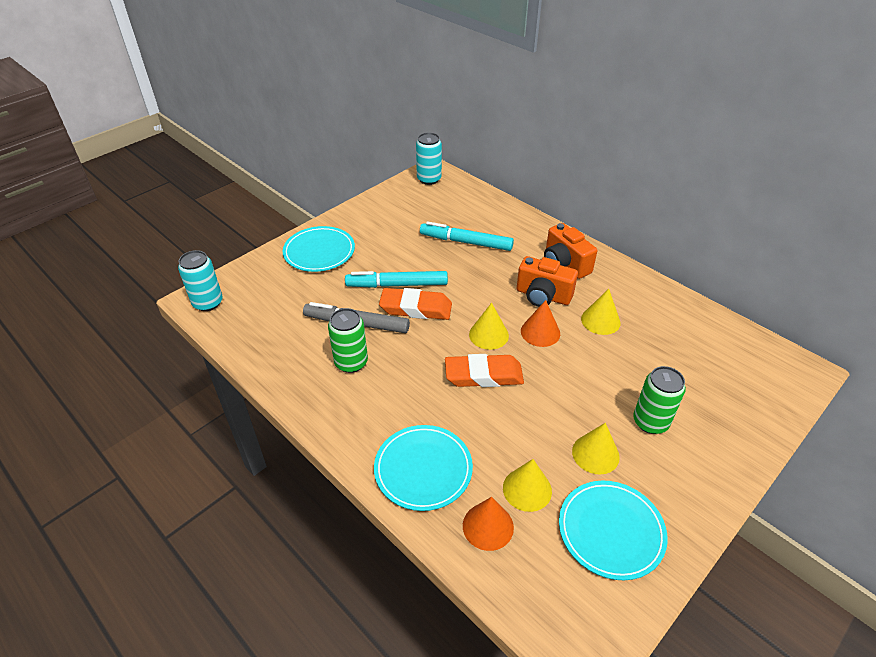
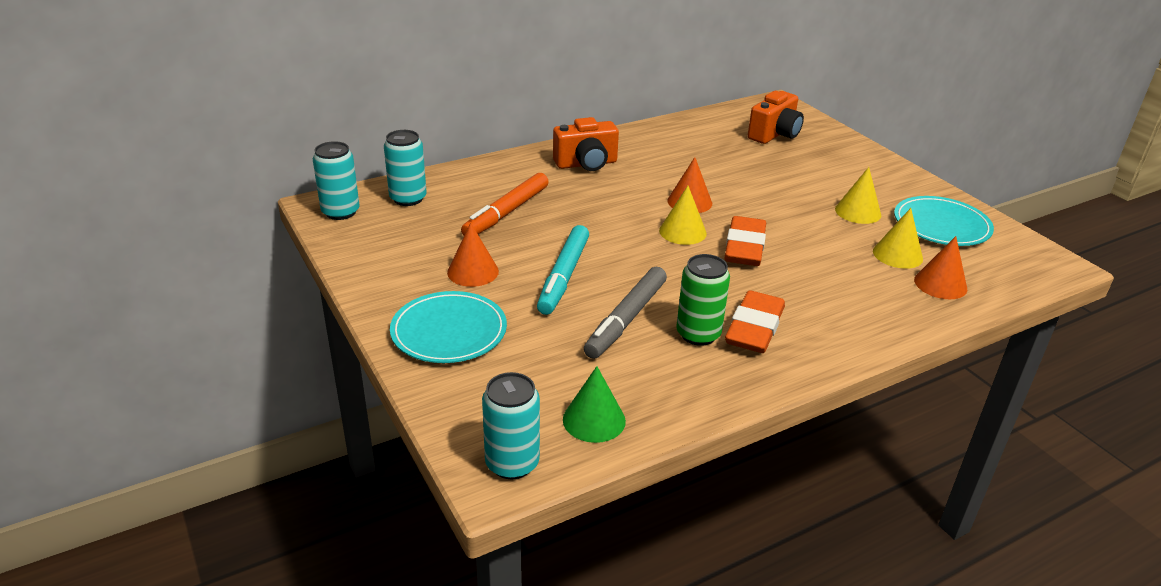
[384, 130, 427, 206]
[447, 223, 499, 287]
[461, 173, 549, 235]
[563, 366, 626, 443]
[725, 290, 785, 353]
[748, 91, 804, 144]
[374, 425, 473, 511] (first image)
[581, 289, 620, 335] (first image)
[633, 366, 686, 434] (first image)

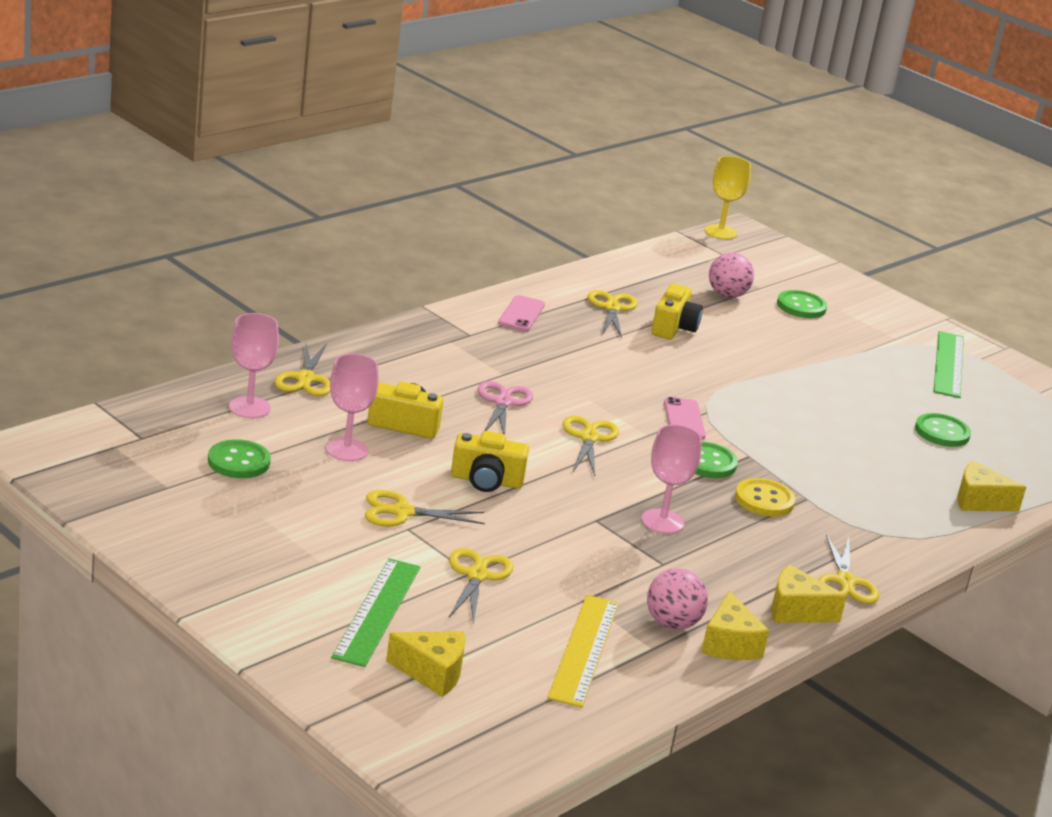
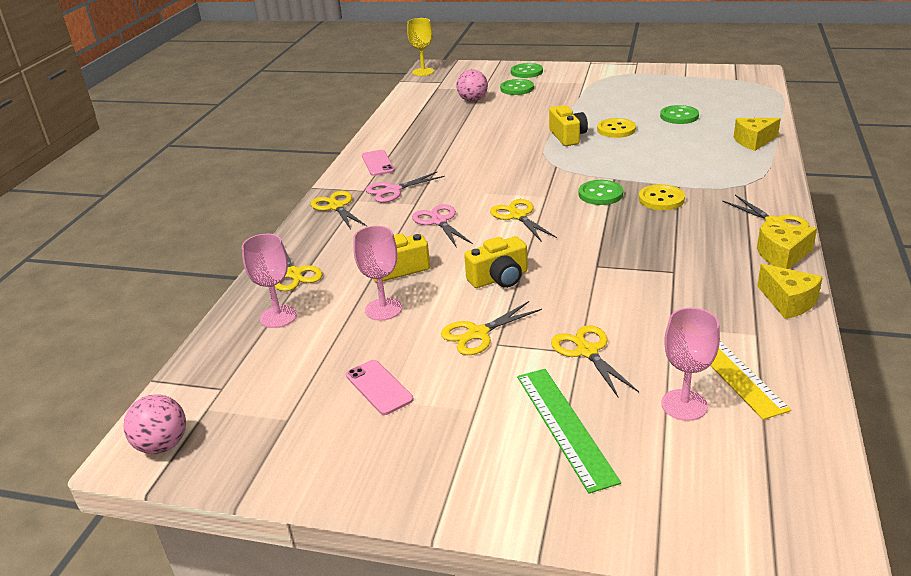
[123, 394, 186, 454]
[311, 191, 367, 229]
[346, 360, 413, 415]
[366, 172, 445, 203]
[511, 63, 543, 78]
[549, 105, 588, 146]
[597, 118, 636, 138]
[661, 308, 720, 421]
[386, 631, 465, 697] (first image)
[934, 331, 964, 398] (first image)

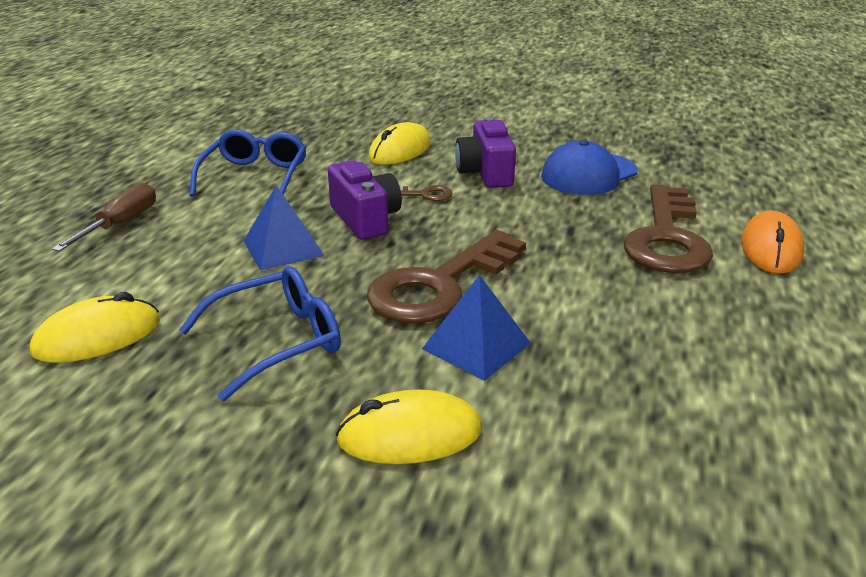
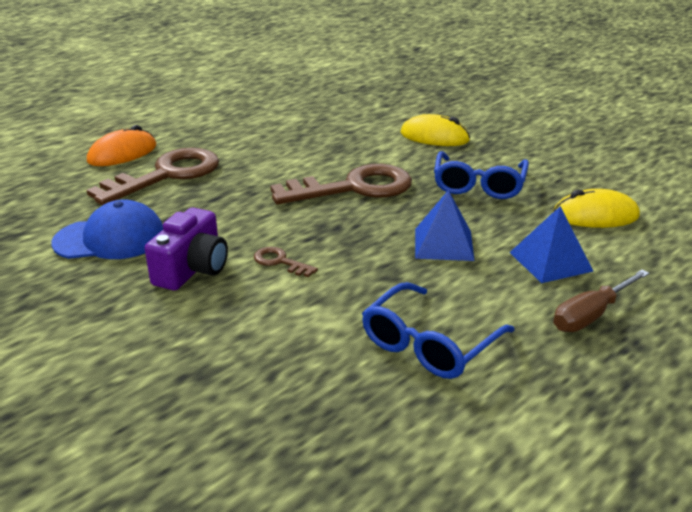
[434, 151, 529, 199]
[509, 206, 593, 283]
[328, 161, 402, 240] (first image)
[369, 122, 431, 164] (first image)

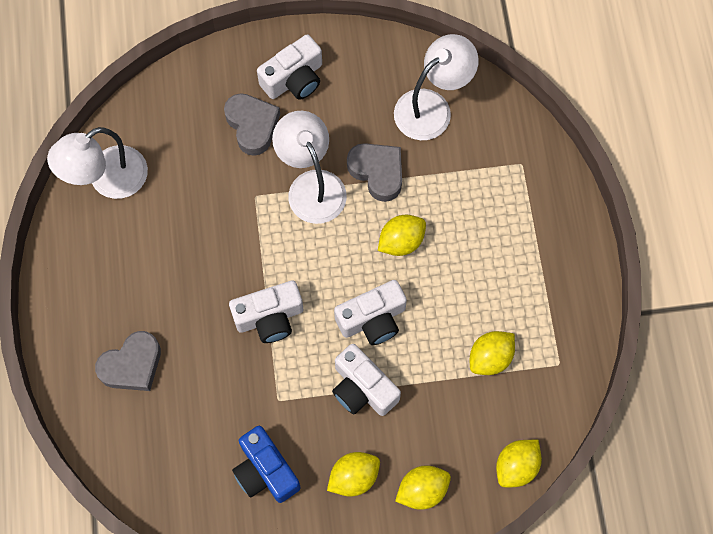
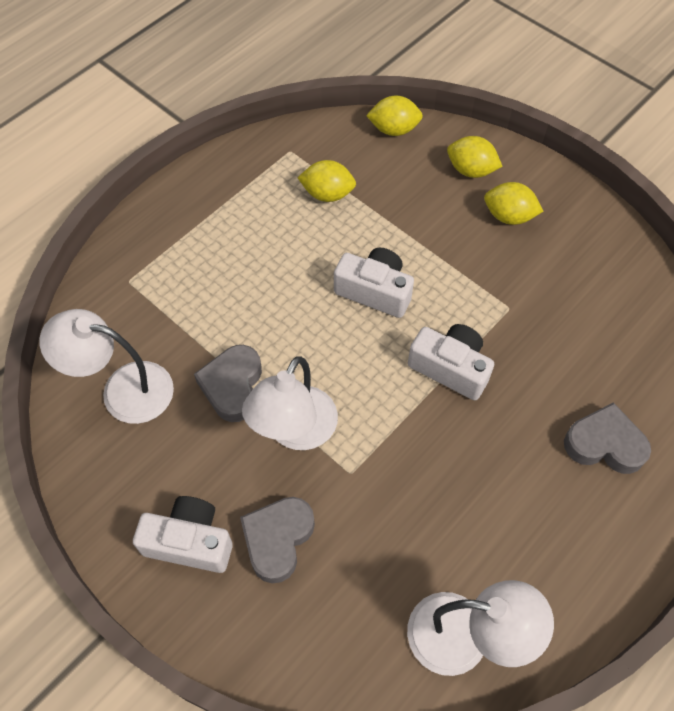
[232, 426, 301, 503] (first image)
[332, 344, 401, 416] (first image)
[378, 215, 426, 256] (first image)

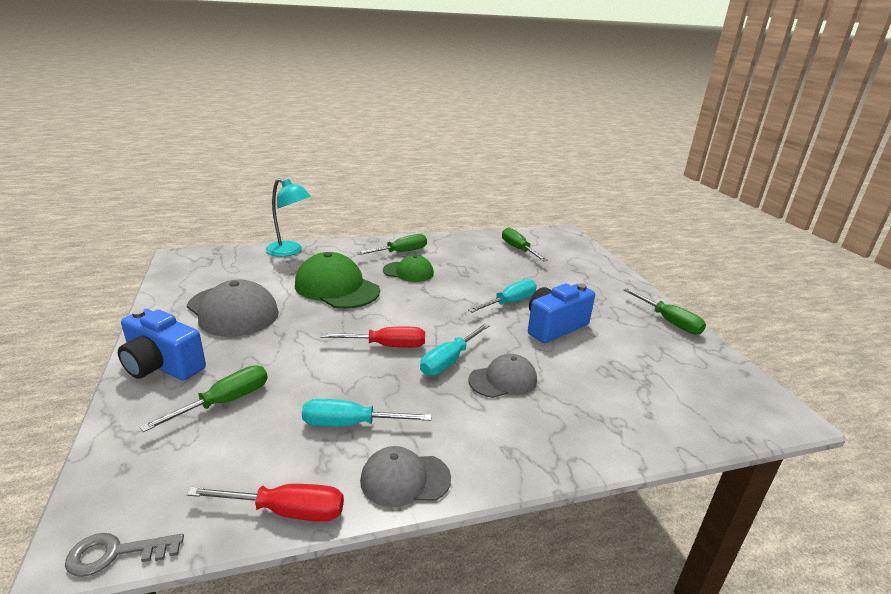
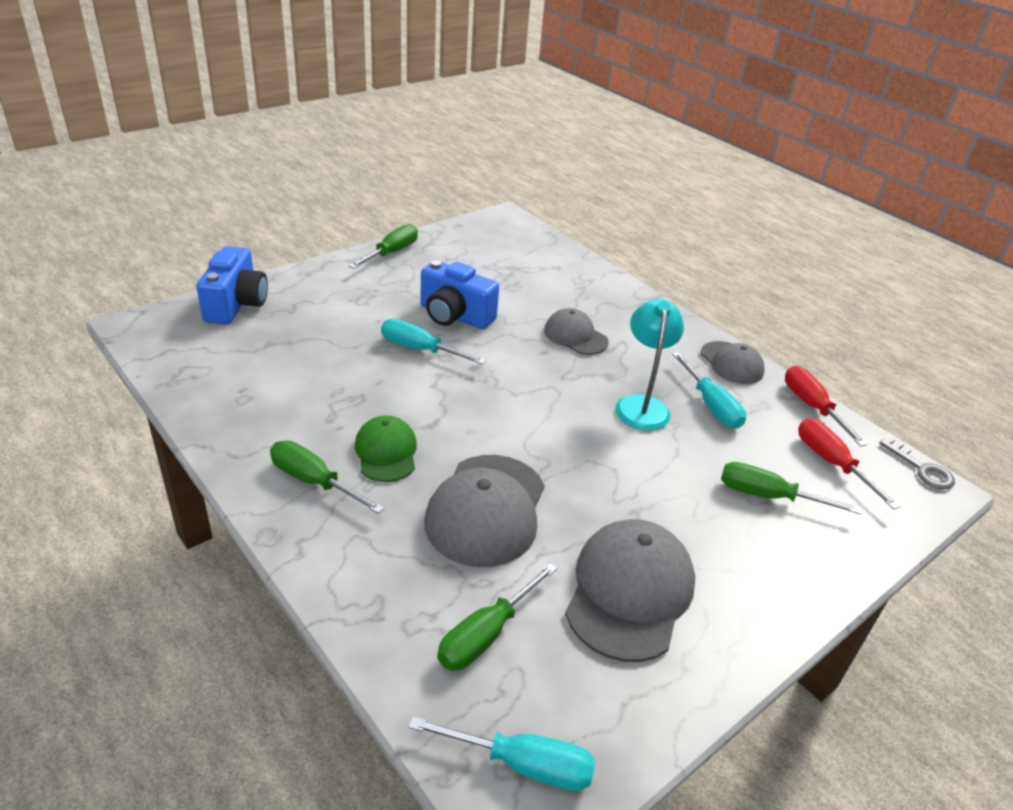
[196, 246, 268, 325]
[408, 716, 595, 791]
[424, 455, 545, 567]
[437, 563, 558, 671]
[615, 299, 684, 431]
[798, 418, 900, 509]

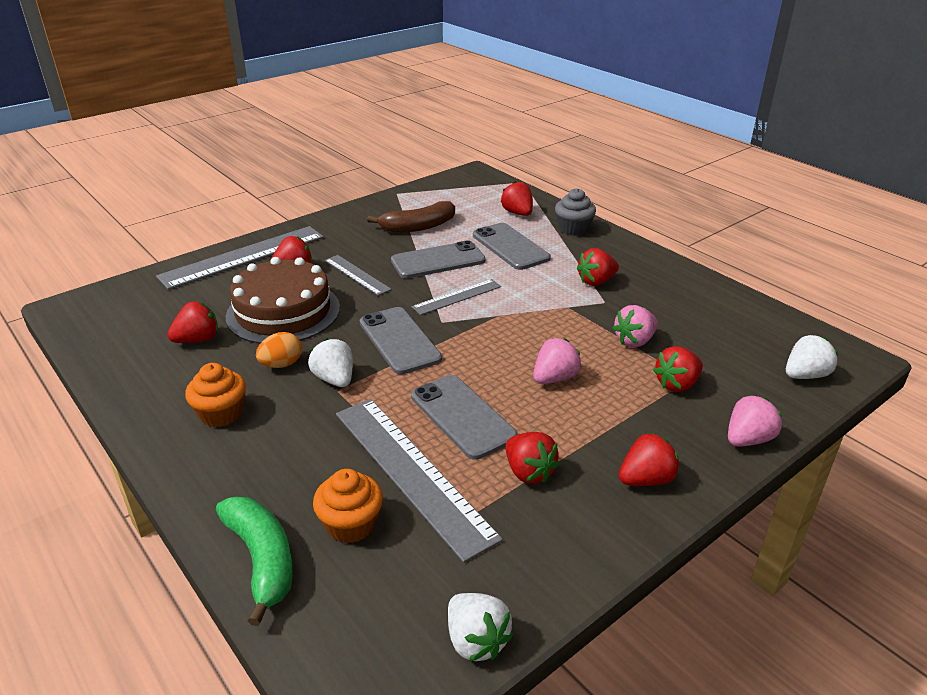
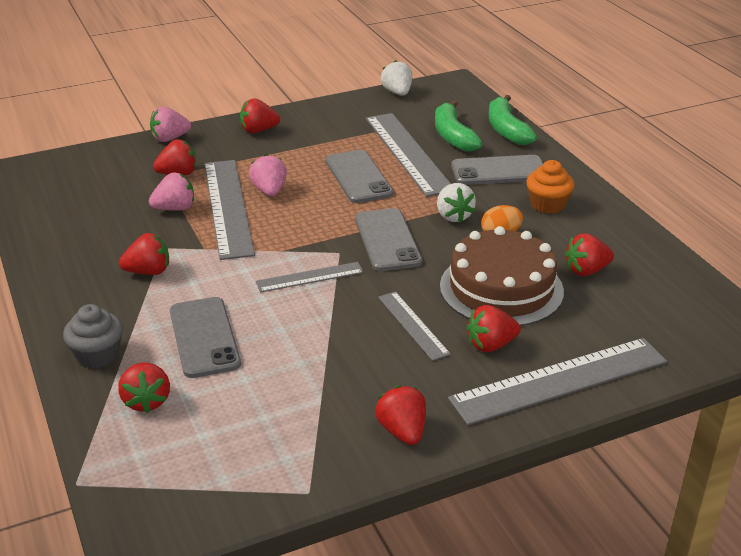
[204, 160, 255, 260]
[249, 154, 287, 196]
[375, 385, 426, 445]
[435, 100, 483, 152]
[451, 155, 543, 185]
[367, 201, 455, 233] (first image)
[786, 335, 838, 379] (first image)

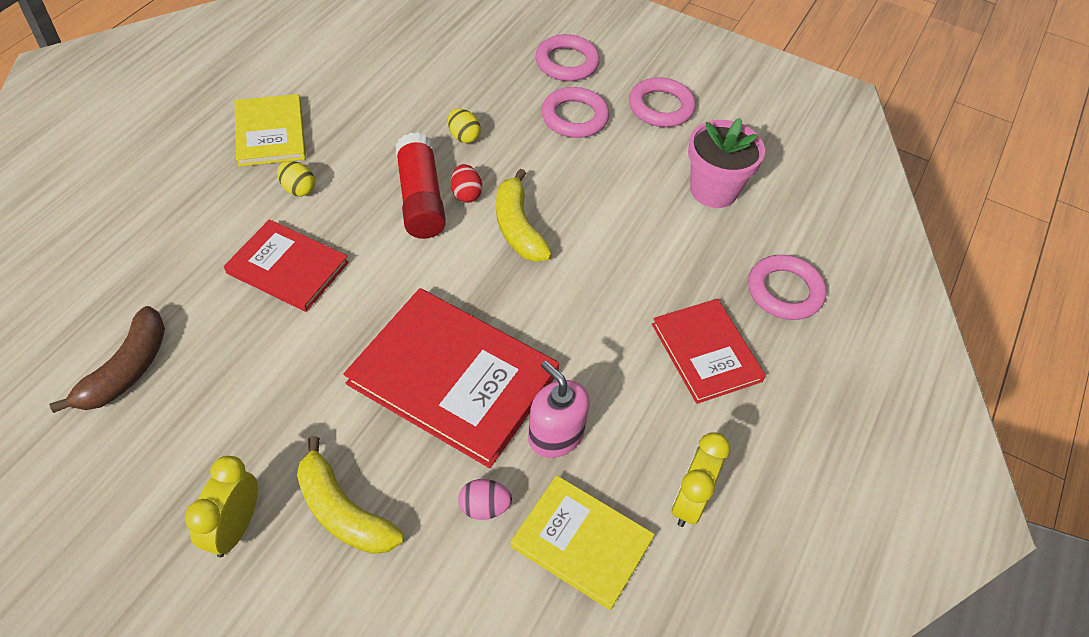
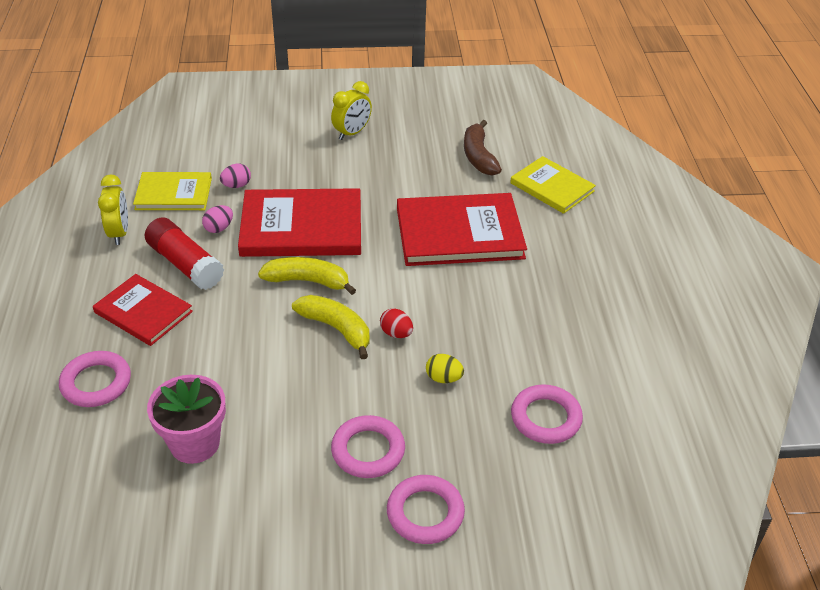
[145, 218, 224, 290]
[202, 205, 233, 233]
[258, 257, 356, 295]
[331, 81, 372, 140]
[397, 193, 527, 266]
[510, 156, 596, 214]
[511, 384, 583, 444]
[277, 161, 315, 196] (first image)

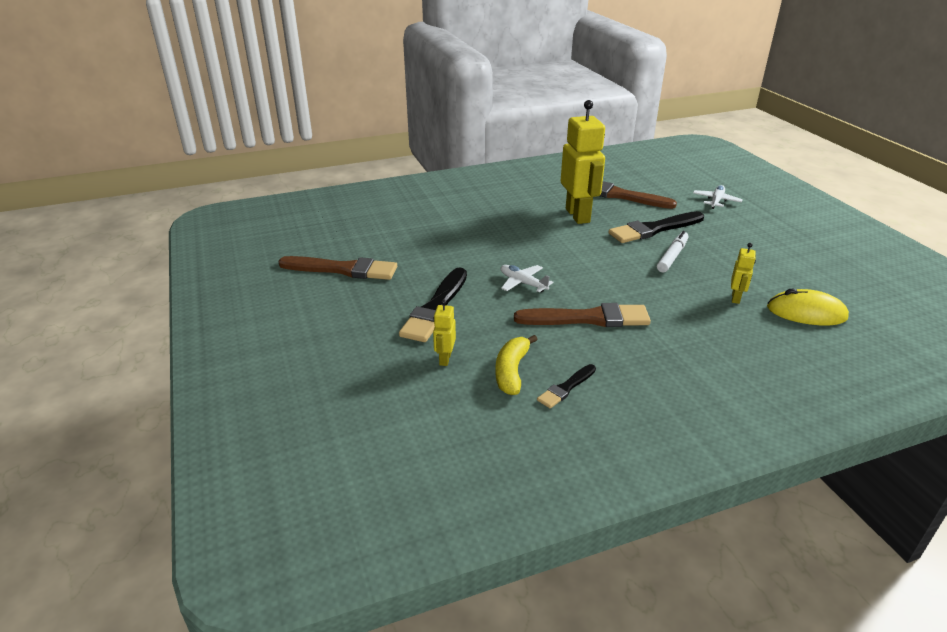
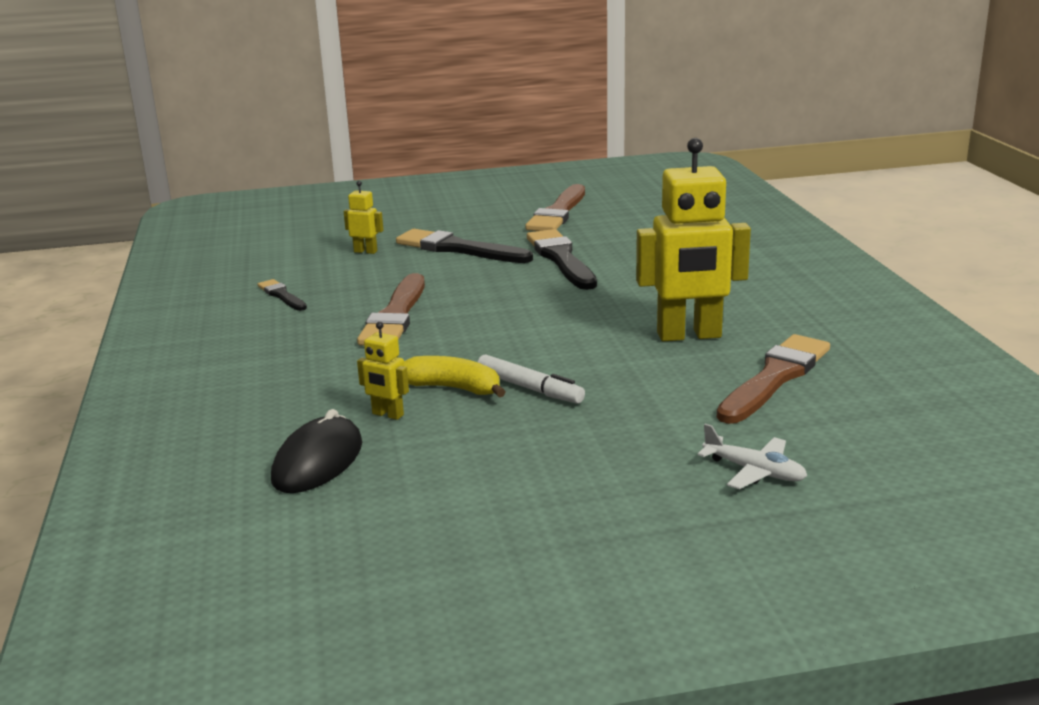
[271, 409, 362, 493]
[404, 356, 505, 398]
[527, 229, 597, 290]
[501, 265, 554, 292] (first image)

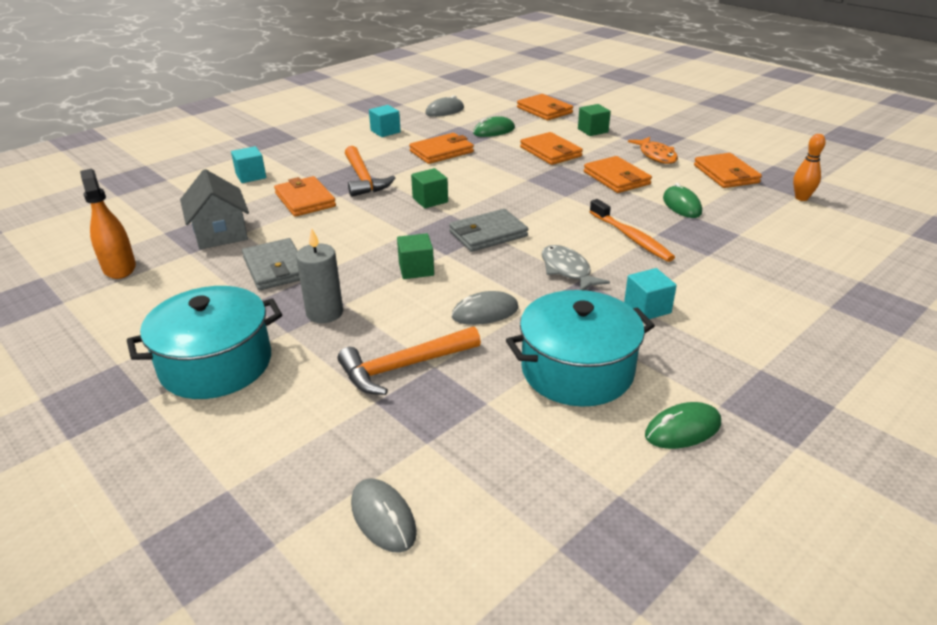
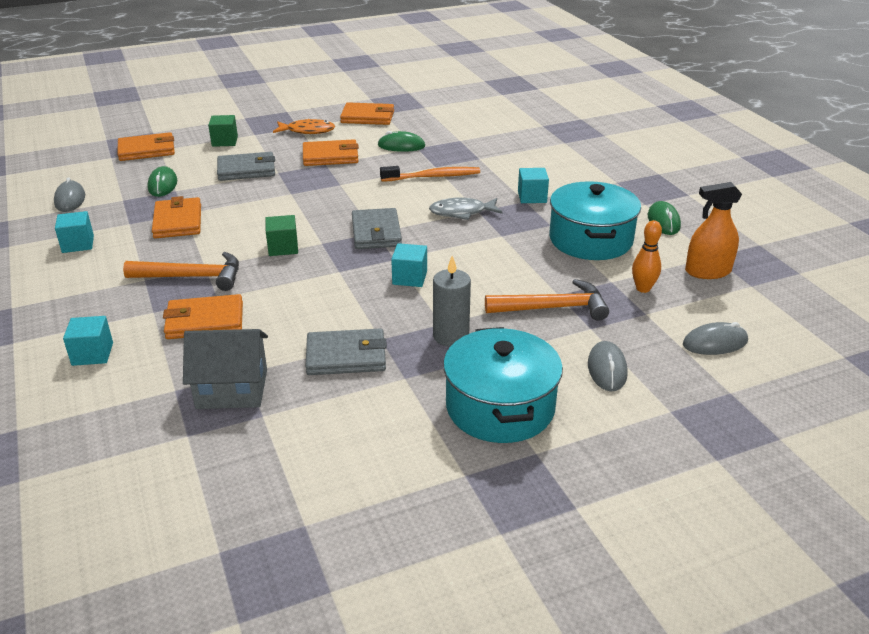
[217, 152, 275, 181]
[391, 243, 427, 287]
[485, 279, 609, 321]
[588, 341, 628, 392]
[632, 220, 662, 293]
[685, 182, 742, 279]

